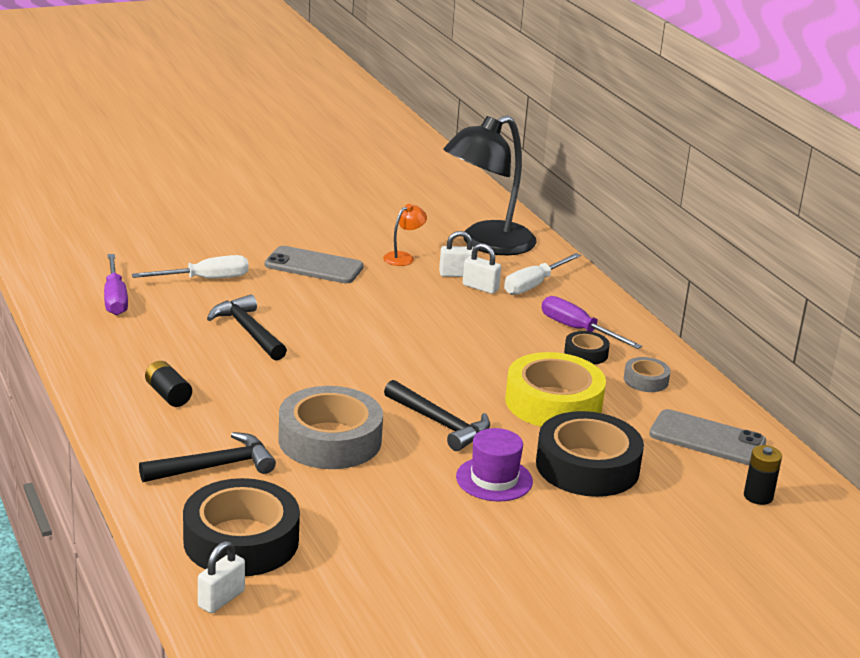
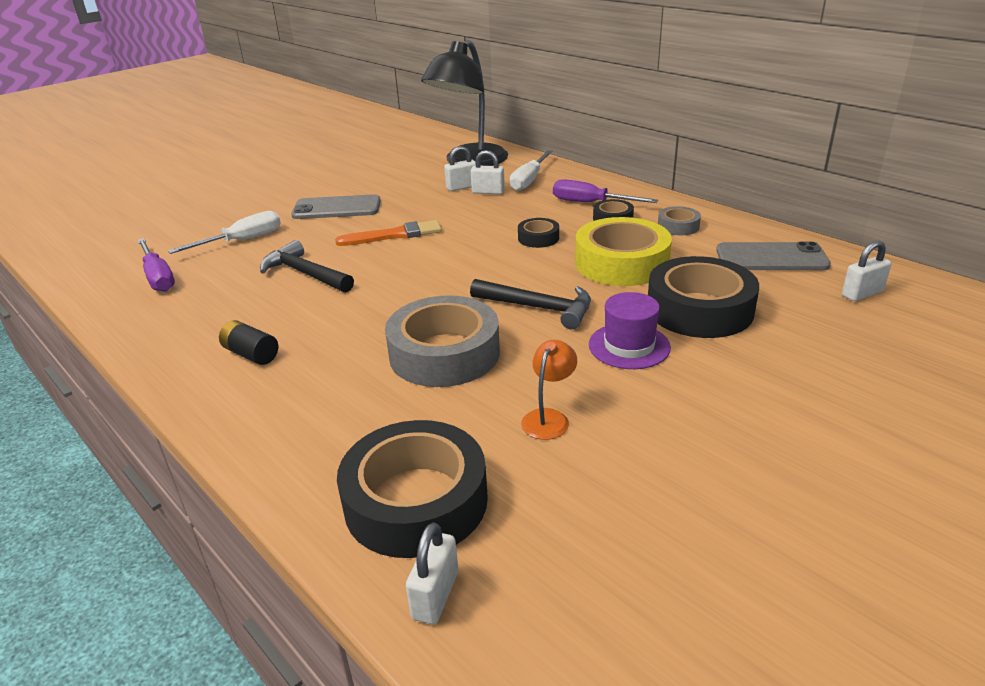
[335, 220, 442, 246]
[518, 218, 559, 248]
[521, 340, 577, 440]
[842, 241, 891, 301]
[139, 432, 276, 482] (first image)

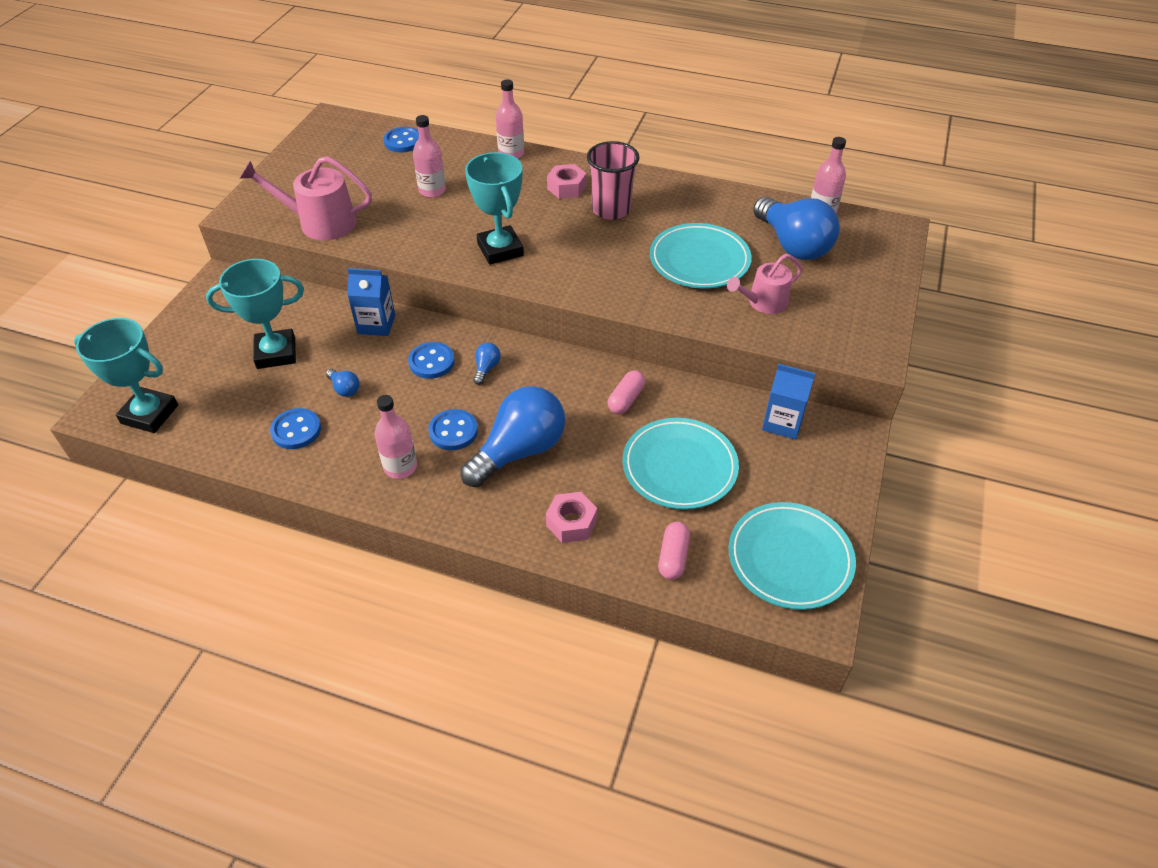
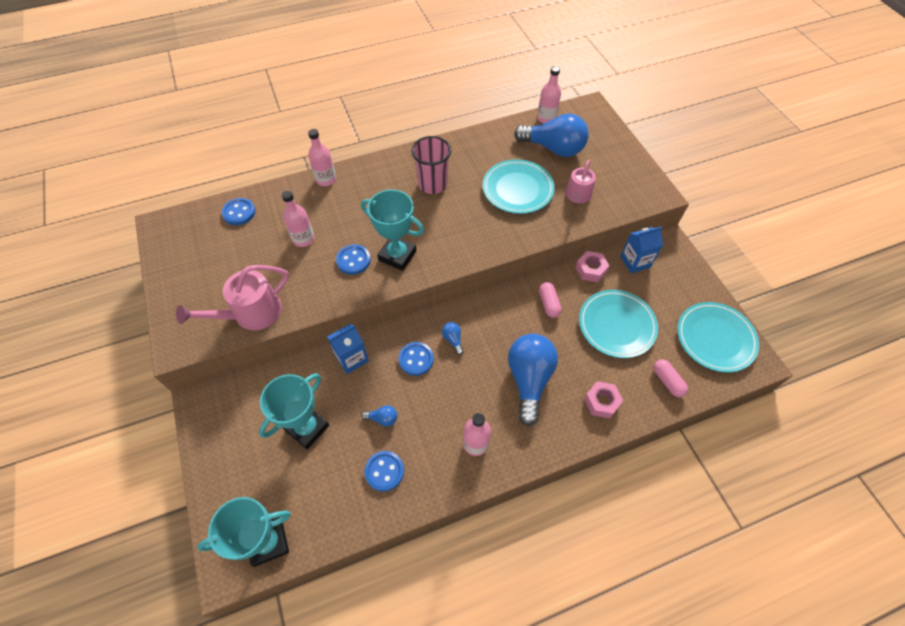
[336, 244, 371, 275]
[575, 251, 609, 282]

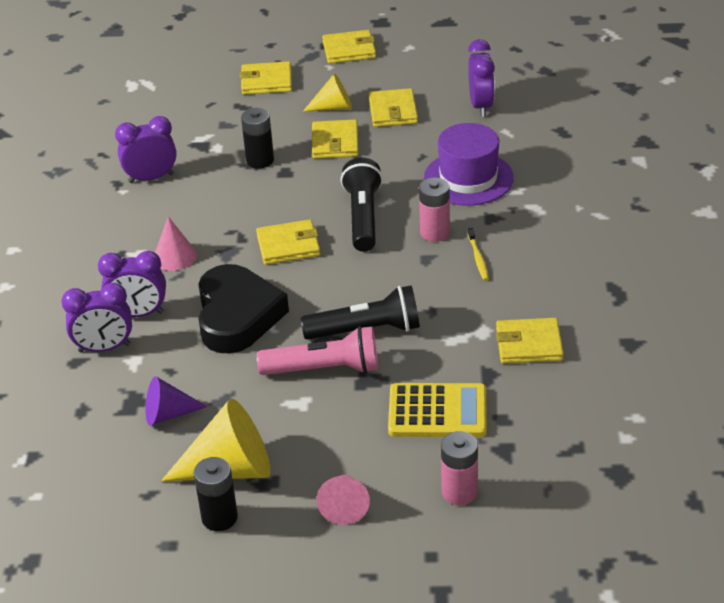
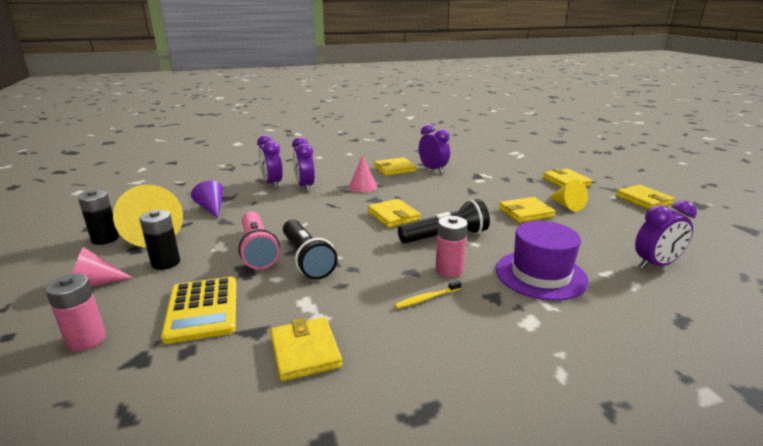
[140, 210, 180, 270]
[374, 157, 416, 176]
[198, 264, 289, 353] (first image)

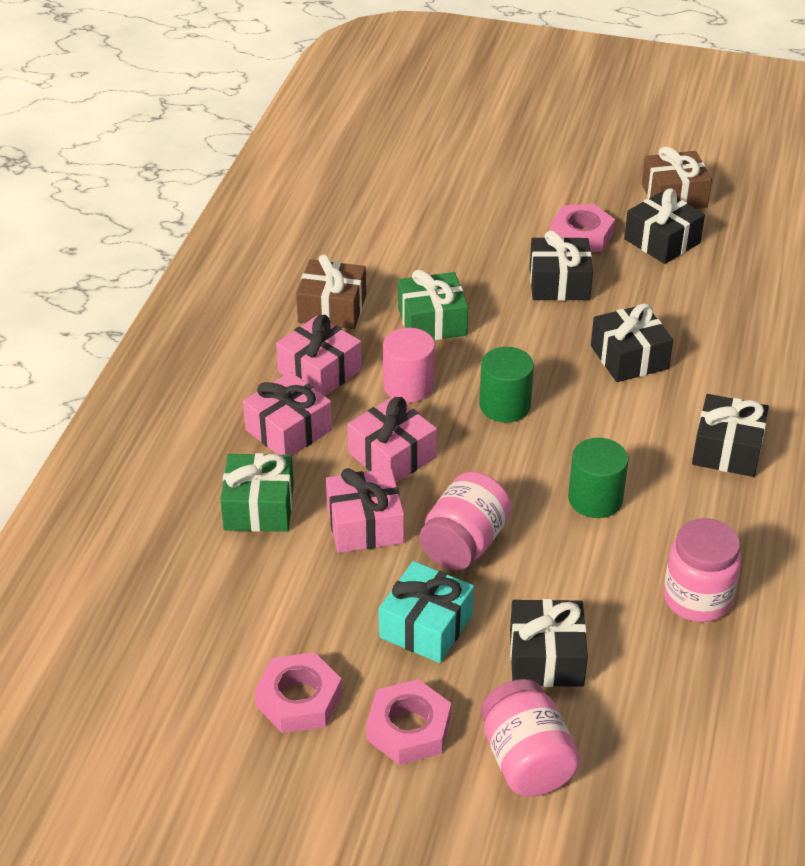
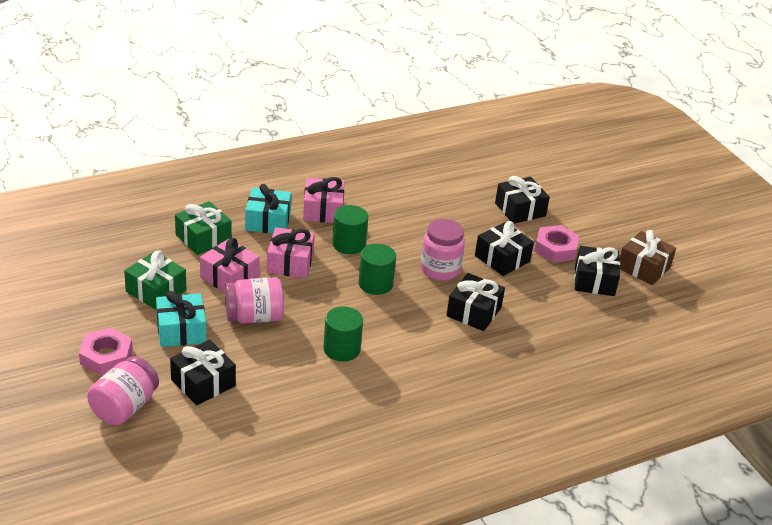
[124, 250, 186, 310]
[245, 184, 291, 233]
[332, 205, 368, 254]
[421, 219, 465, 281]
[495, 176, 550, 224]
[254, 652, 342, 733] (first image)
[296, 254, 366, 329] (first image)

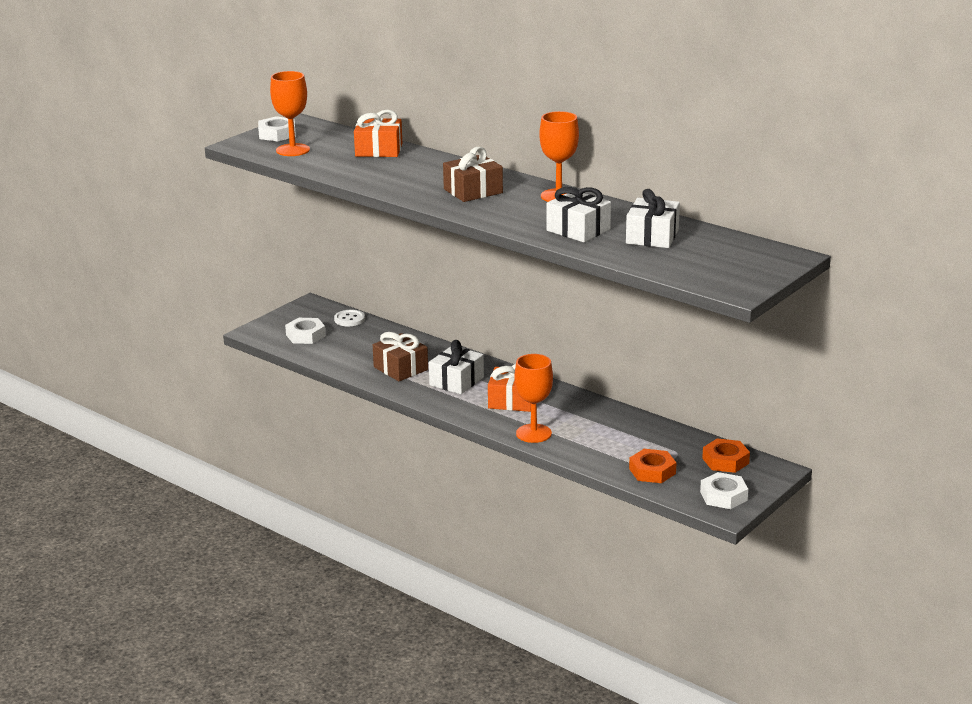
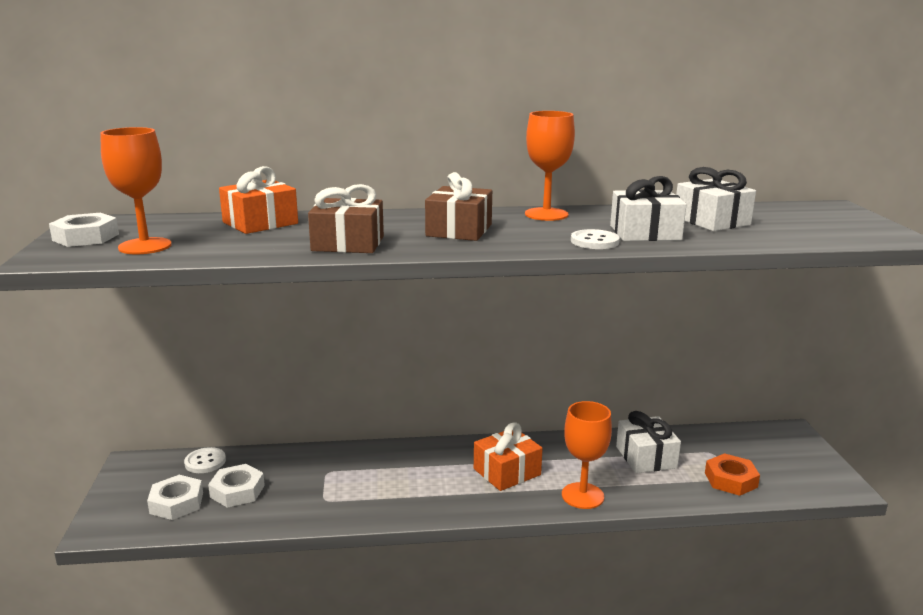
[208, 464, 265, 508]
[308, 184, 384, 253]
[571, 229, 620, 249]
[616, 411, 681, 473]
[702, 438, 750, 473] (first image)

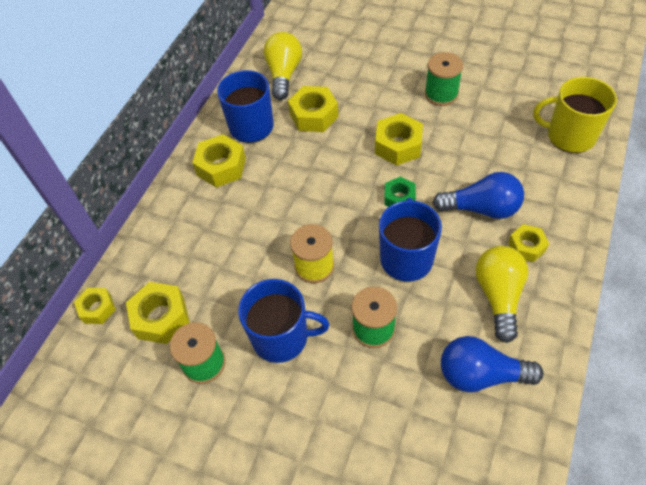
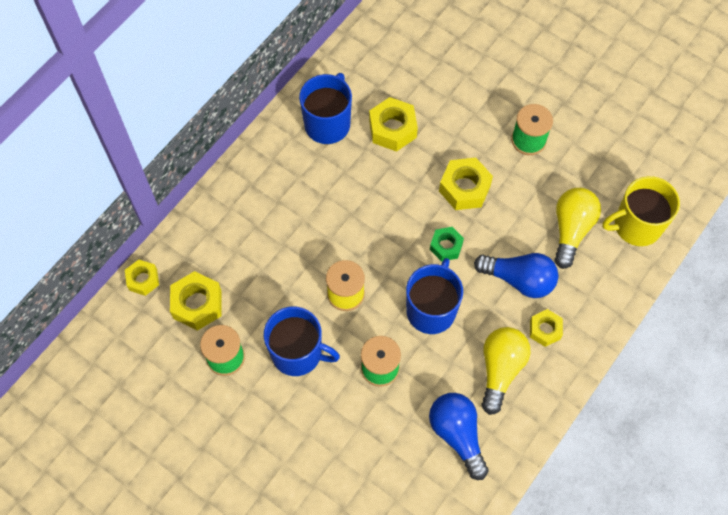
[429, 393, 489, 480]
[554, 188, 601, 269]
[602, 176, 680, 246]
[192, 134, 246, 187] (first image)

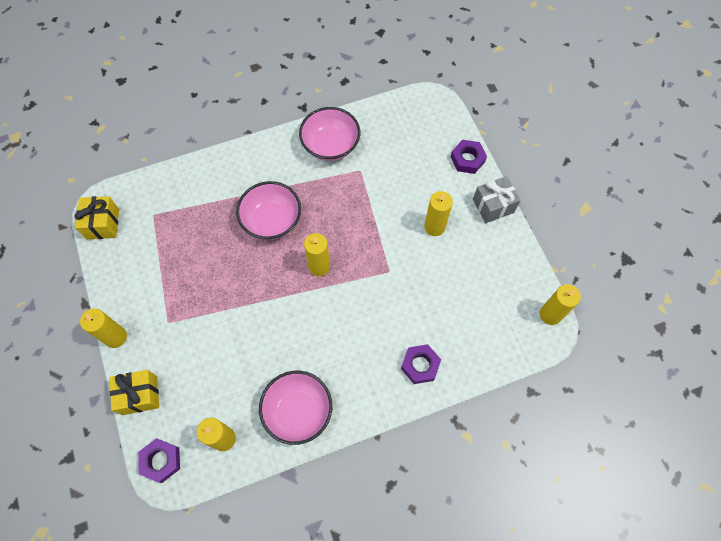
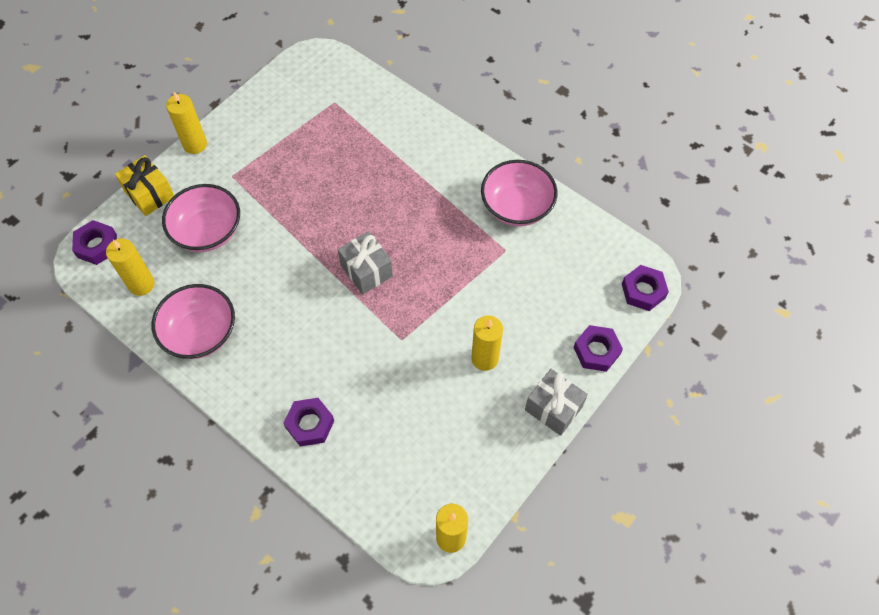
[162, 184, 240, 252]
[338, 231, 393, 294]
[622, 265, 669, 311]
[75, 196, 119, 239] (first image)

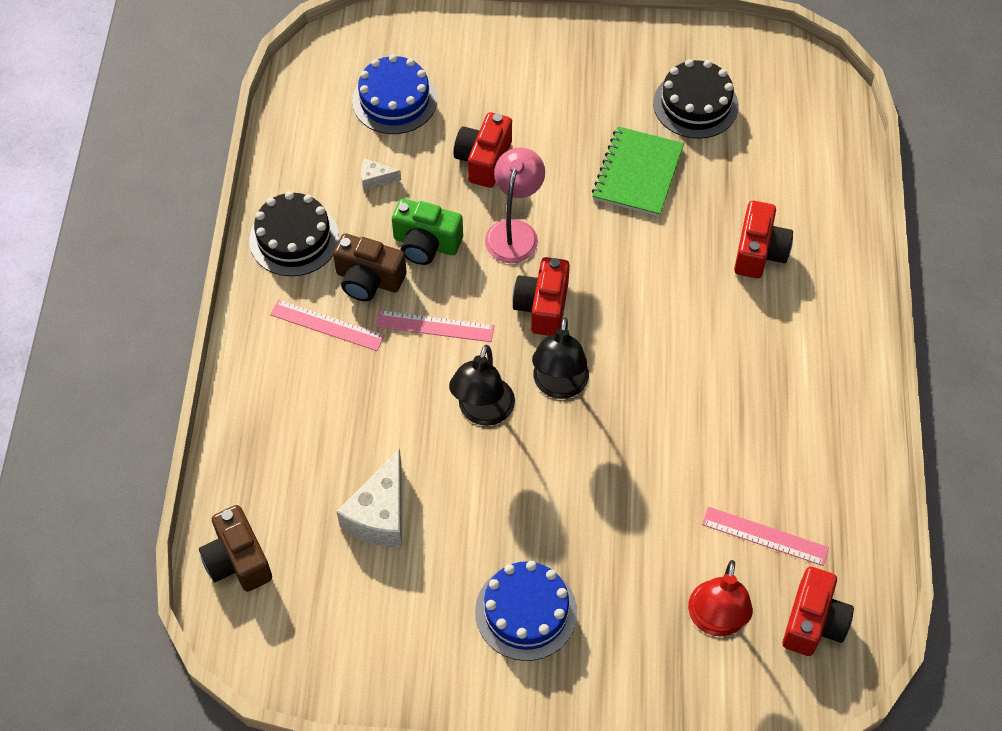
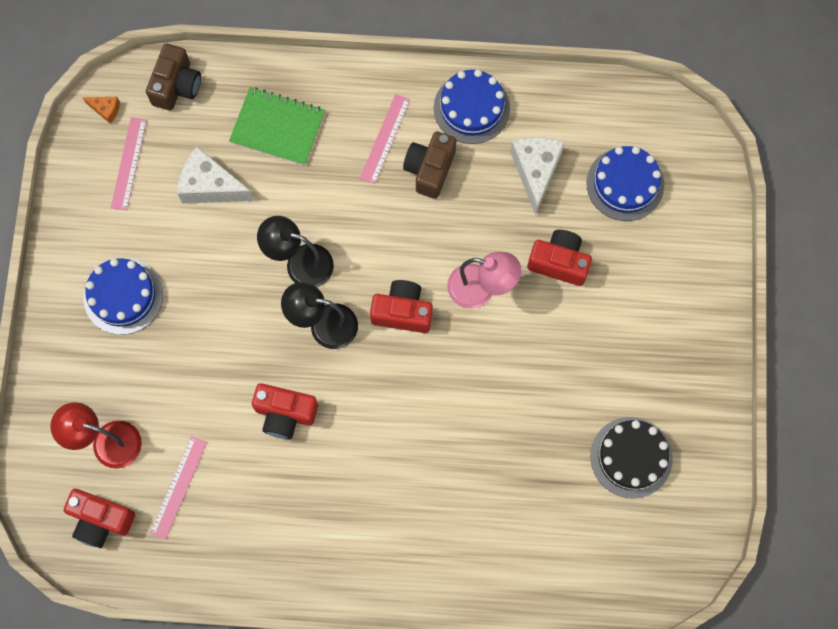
[82, 97, 120, 124]
[111, 117, 147, 211]
[146, 44, 201, 111]
[229, 87, 325, 166]
[252, 383, 318, 439]
[434, 69, 510, 144]
[510, 137, 565, 215]
[392, 199, 463, 265] (first image)

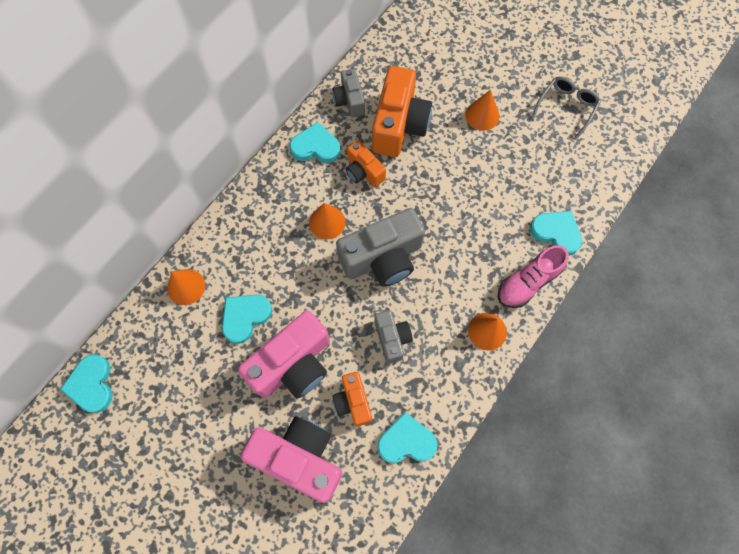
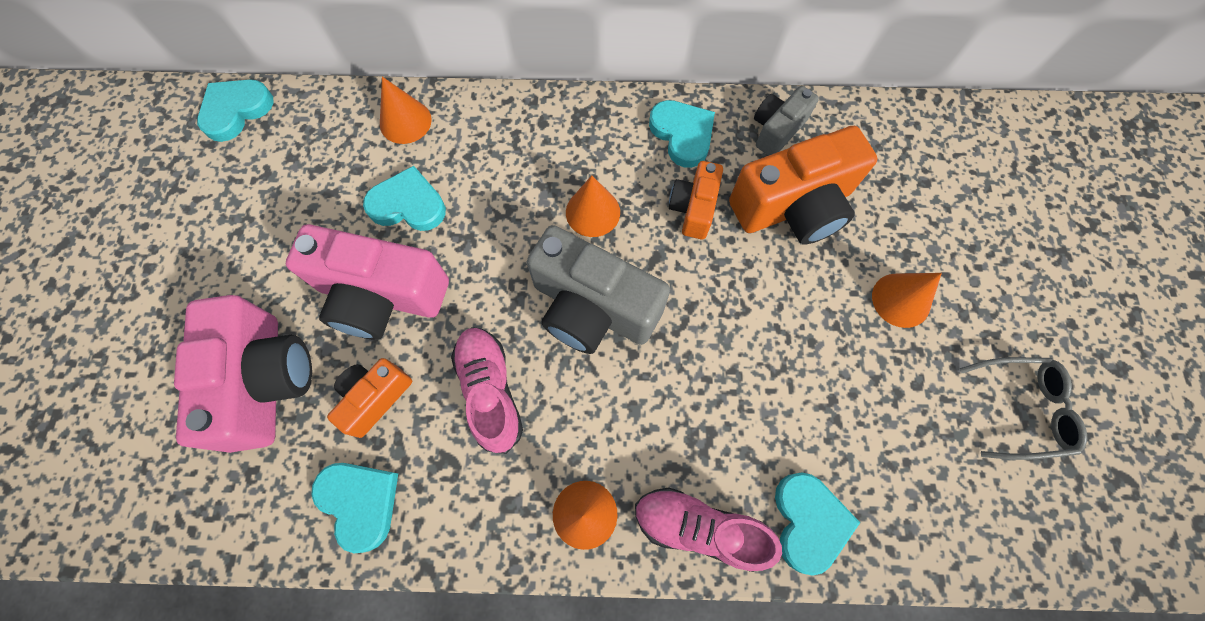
[451, 327, 523, 454]

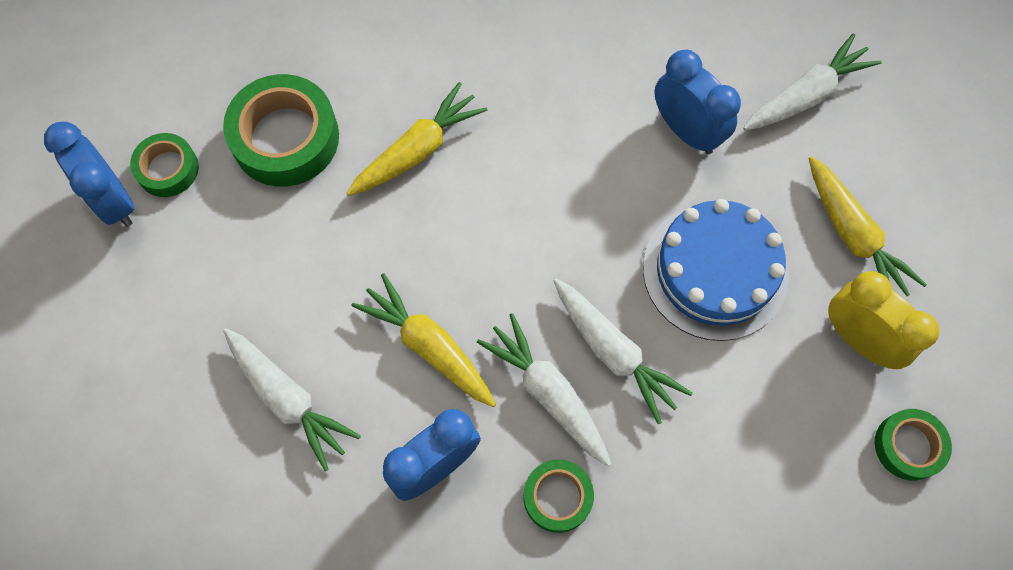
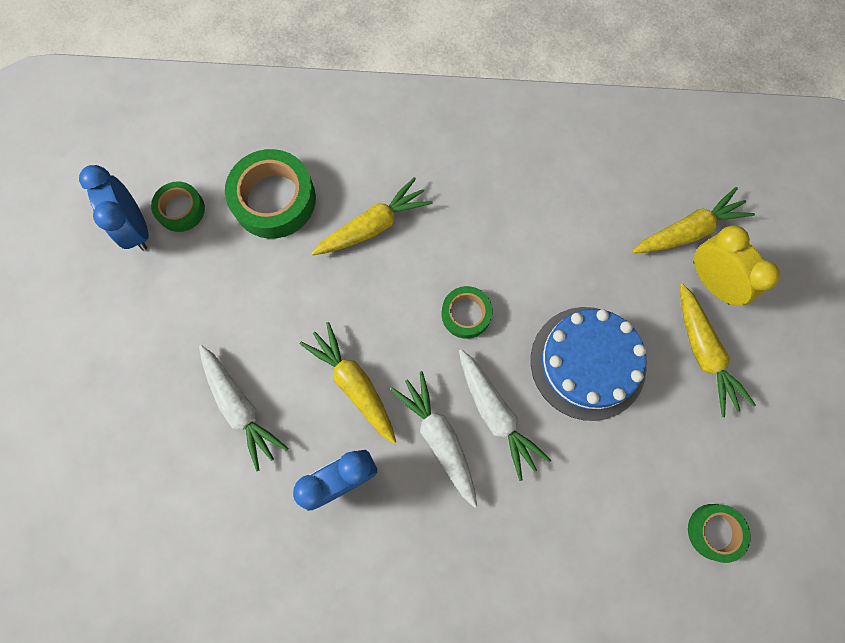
[442, 286, 493, 339]
[632, 187, 755, 253]
[693, 225, 780, 306]
[654, 50, 741, 154] (first image)

